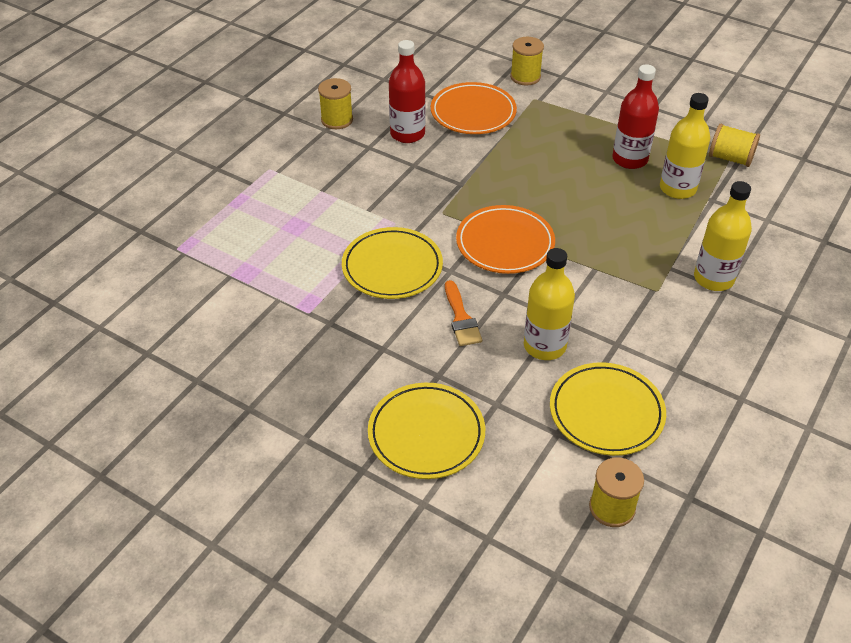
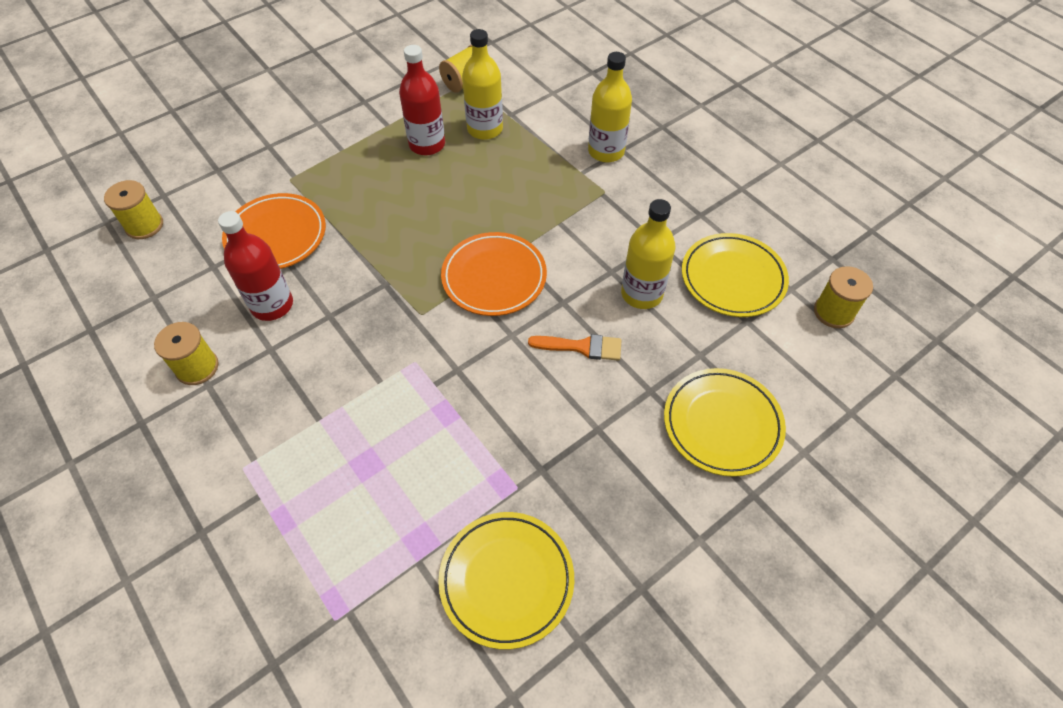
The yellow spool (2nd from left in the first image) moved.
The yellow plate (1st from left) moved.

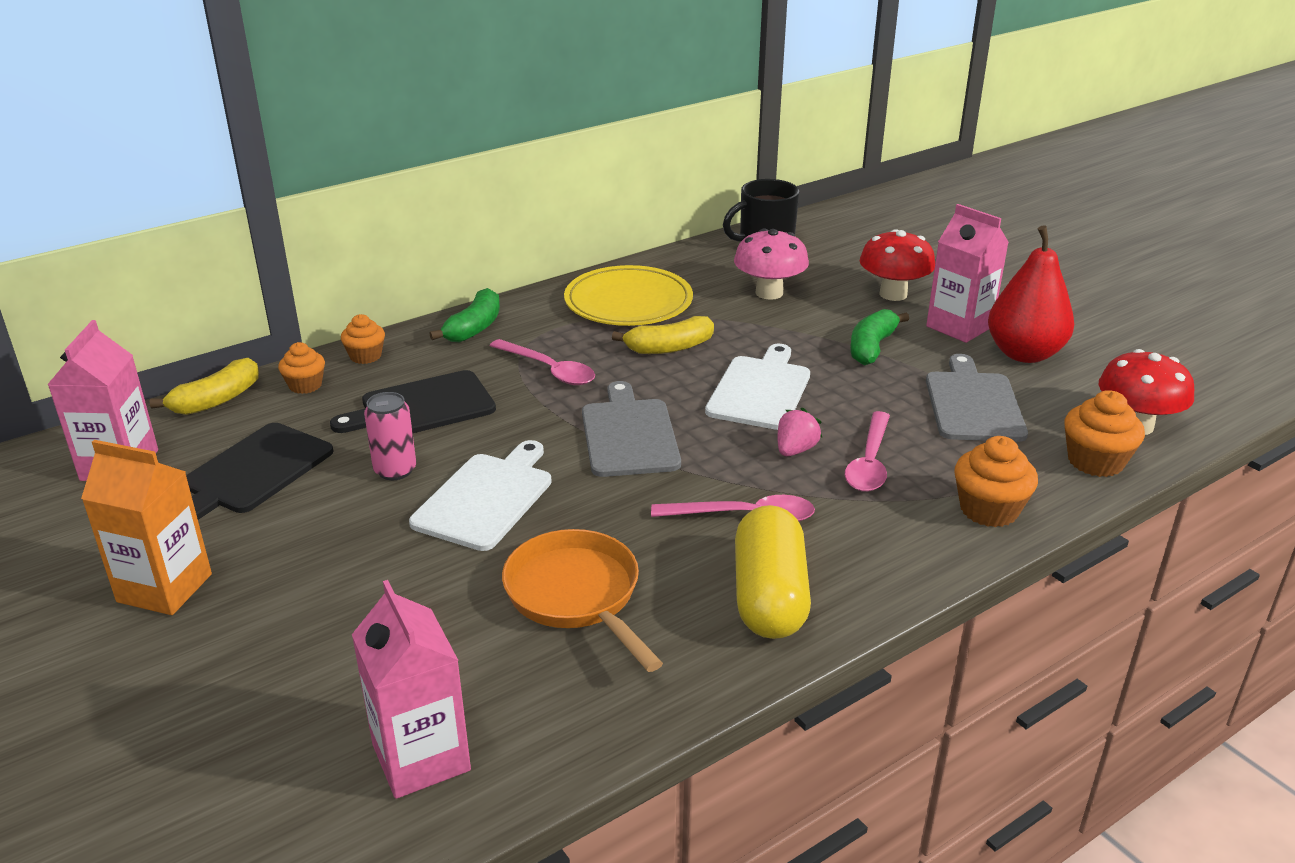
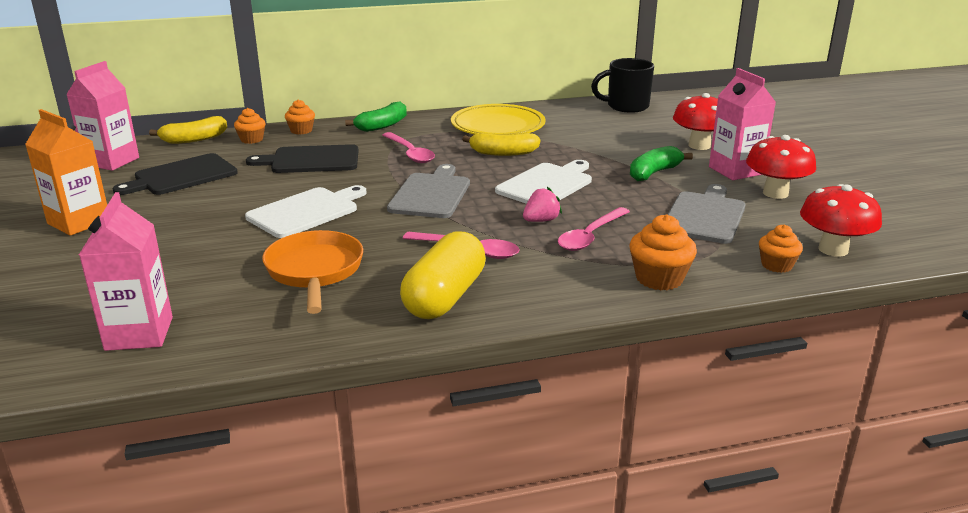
The red pear was replaced by the red mushroom (2nd from left).
The orange cupcake (4th from left) changed to 0.66 times the size.
The pink can disappeared.
The pink mushroom disappeared.

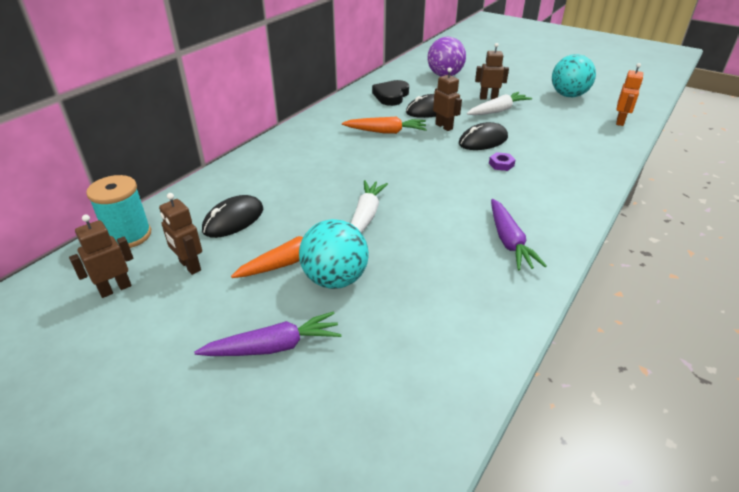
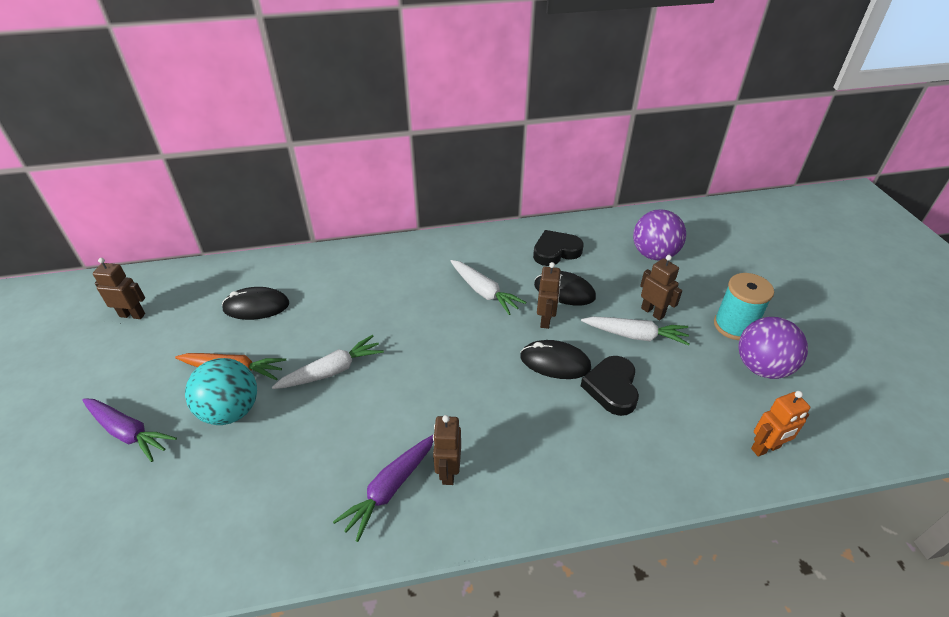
The brown robot (2nd from left) moved.
The orange carrot (2nd from left) became the white carrot (2nd from left).
The black heart (2nd from left) appeared.
The turquoise spool moved.
The turquoise ball (2nd from left) became the purple ball (2nd from left).
The purple nut disappeared.

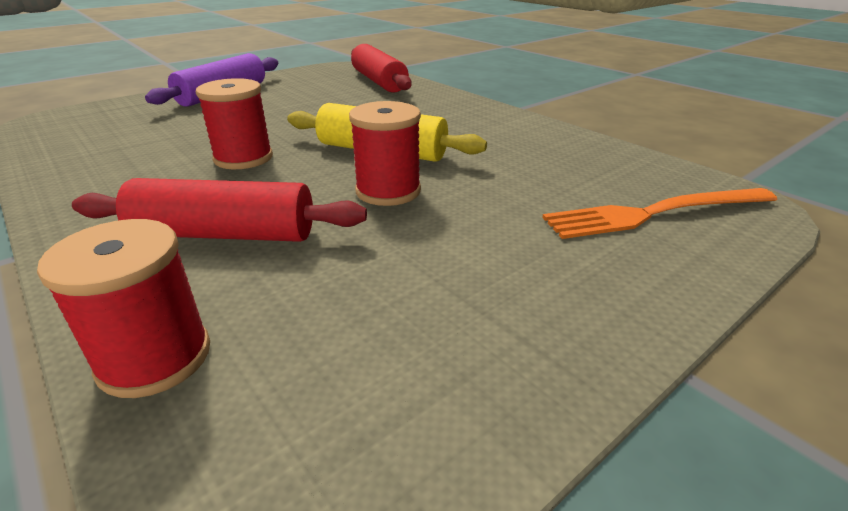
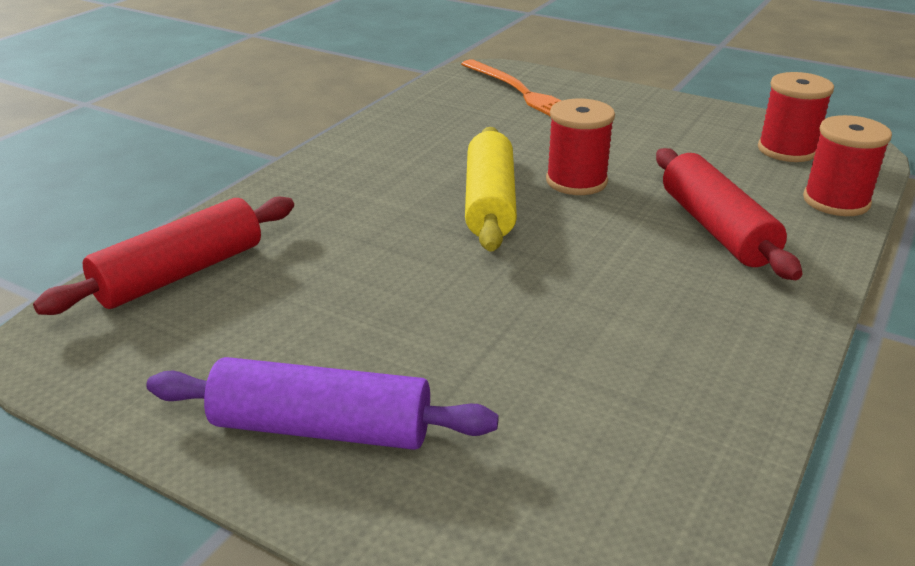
The red spool (2nd from left) moved.

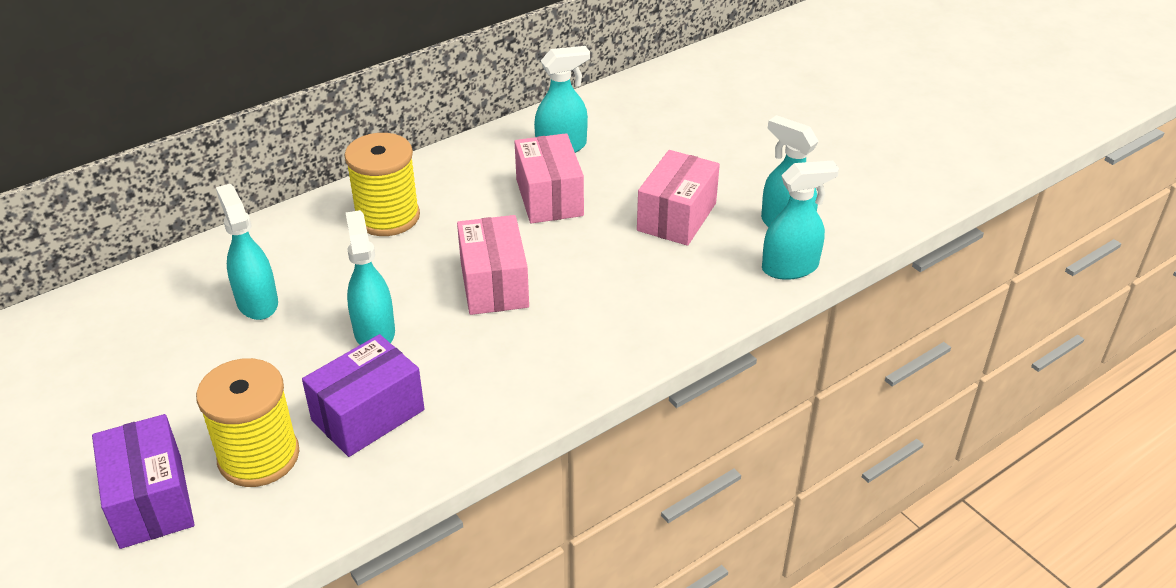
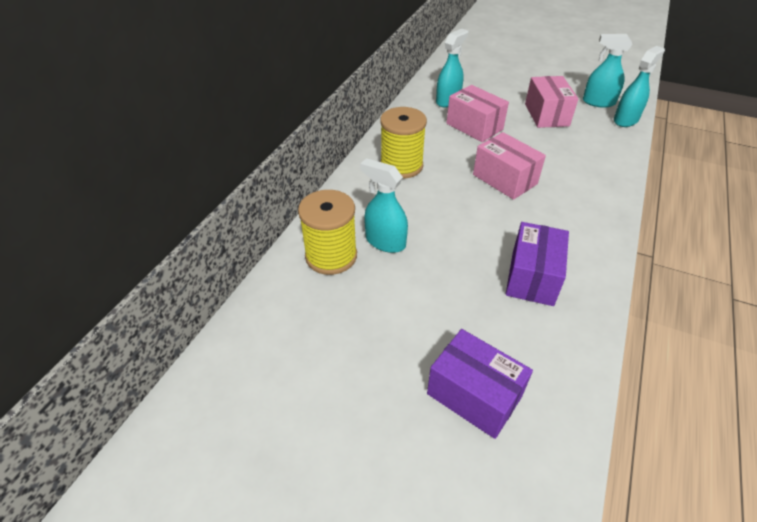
The yellow spool (1st from left) moved.
The turquoise spray bottle (2nd from left) disappeared.

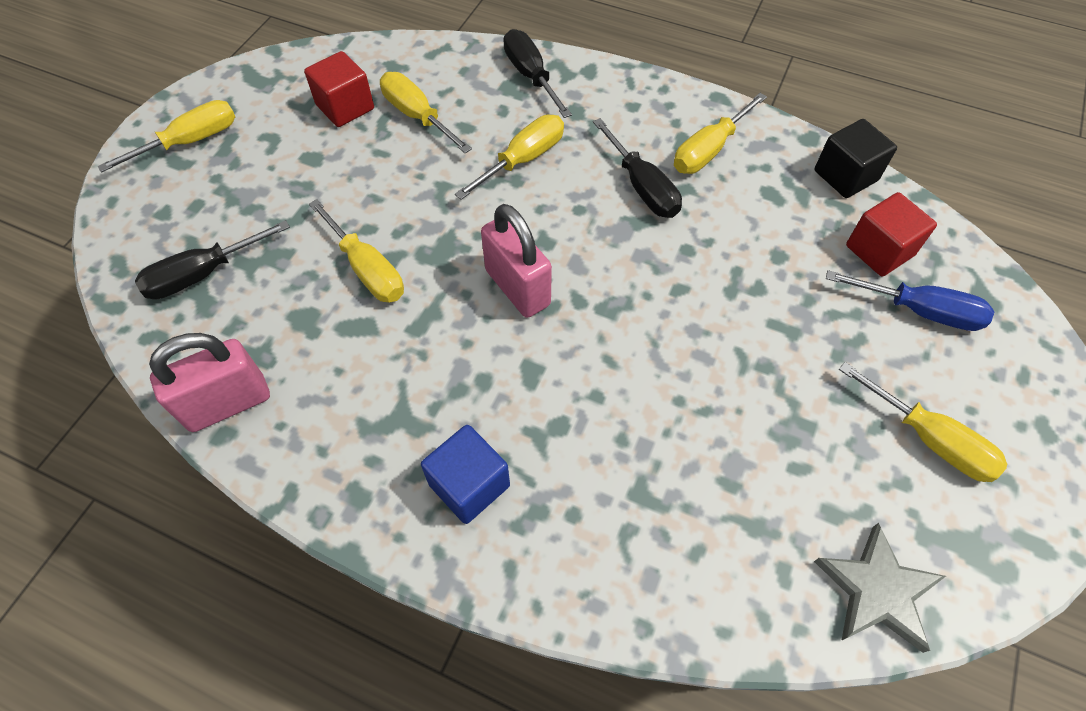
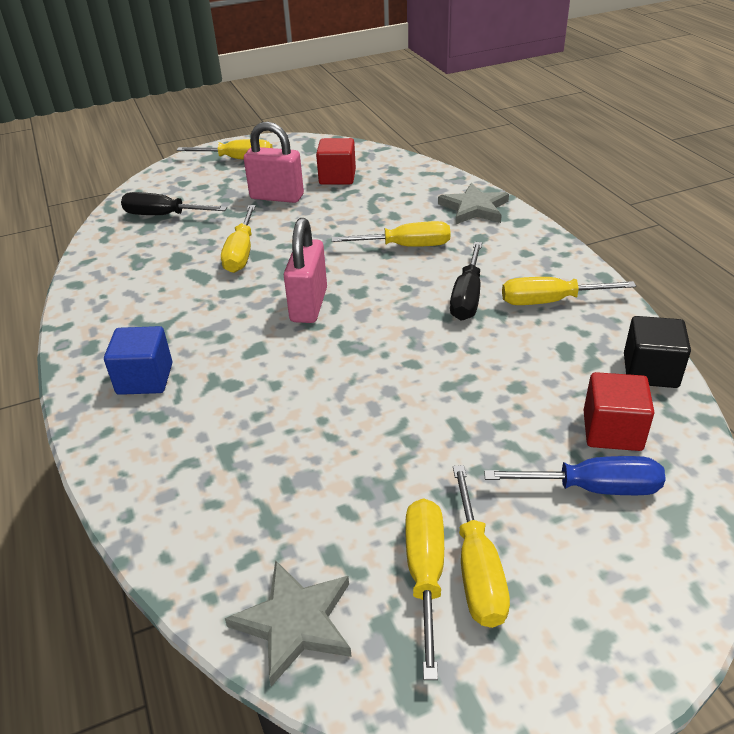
The pink padlock (1st from left) moved.
The yellow screwdriver (3rd from left in the first image) moved.
The black screwdriver (2nd from left) was replaced by the grey star (2nd from left).
The blue screwdriver turned 60 degrees counterclockwise.

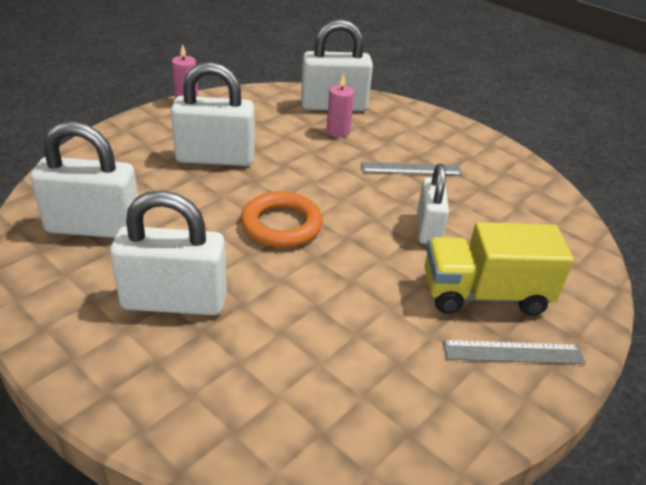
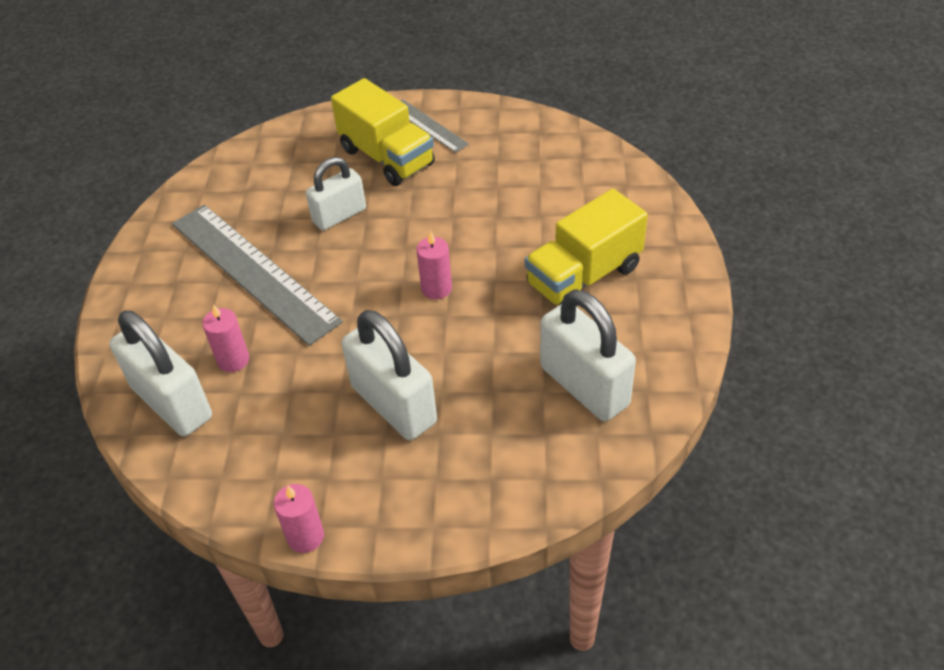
The grey ruler (1st from left) changed to 2.03 times the size.
The orange ring was replaced by the pink candle (3rd from left).
The white padlock (2nd from left) was replaced by the yellow truck (2nd from left).

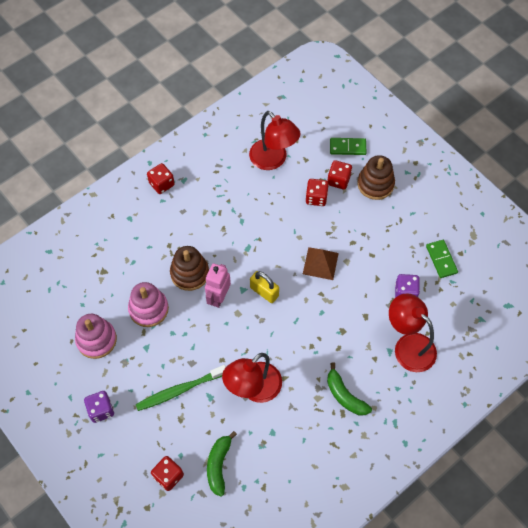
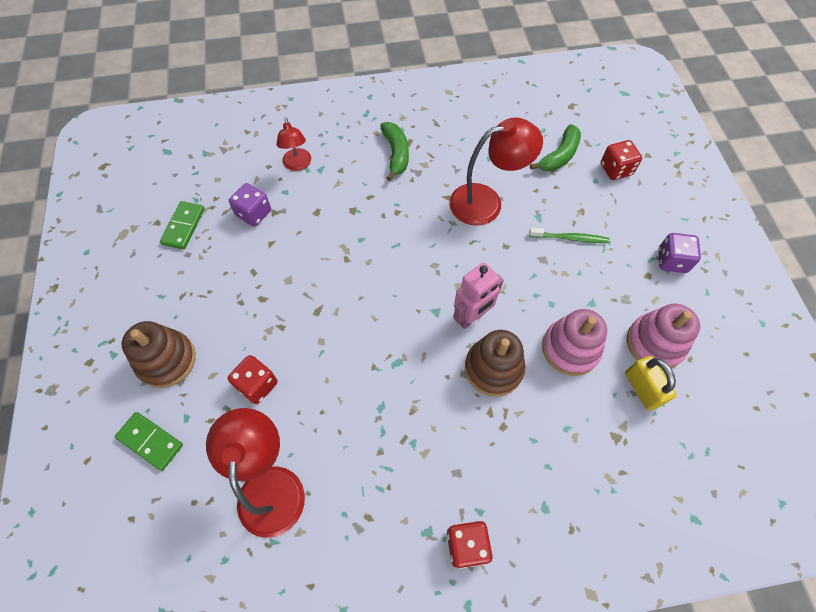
The red lamp (3rd from left in the first image) changed to 0.58 times the size.
The green toothbrush changed to 0.66 times the size.
The yellow padlock moved.
The brown pyramid disappeared.
The red dice (4th from left) disappeared.

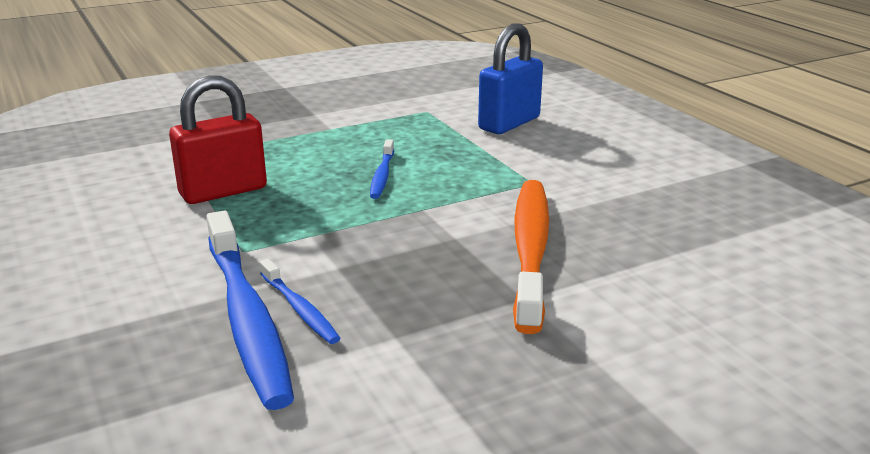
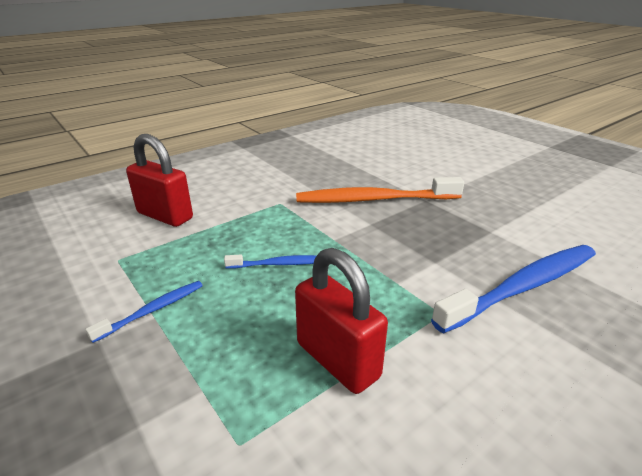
The blue toothbrush (2nd from left in the first image) moved.
The blue padlock became the red padlock (1st from left).

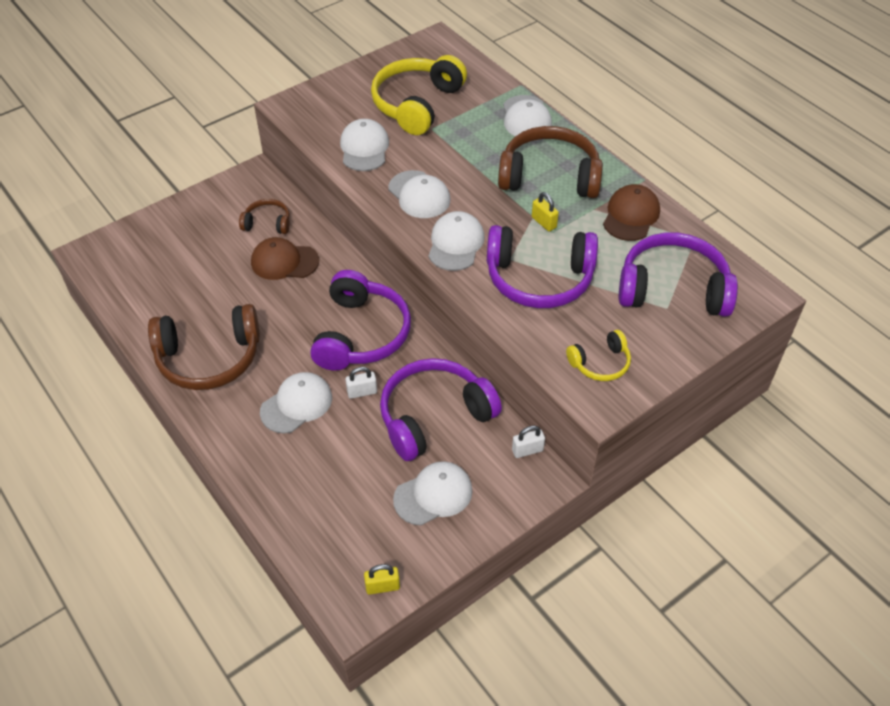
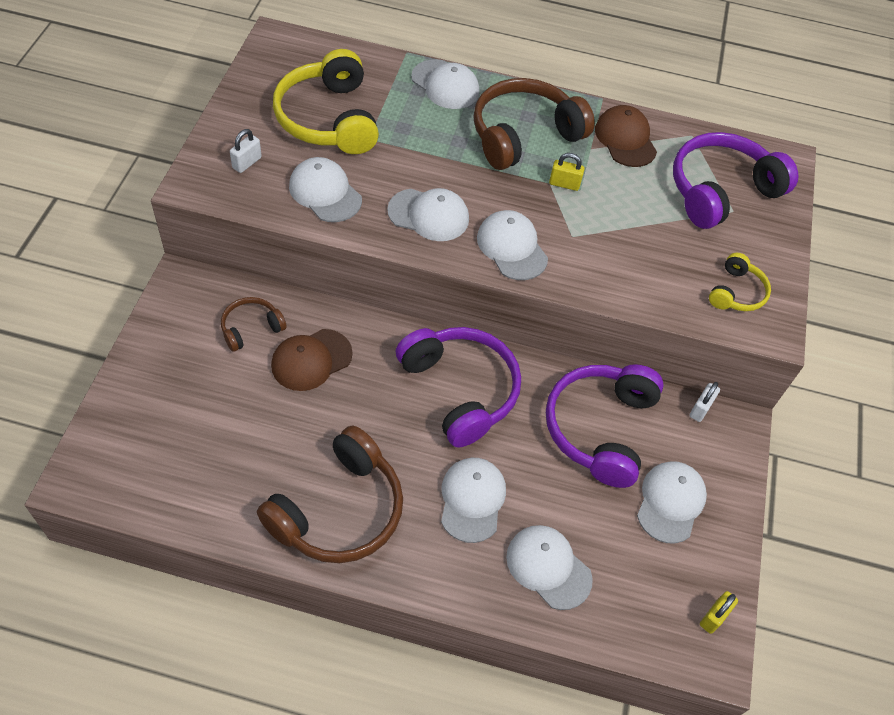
The white padlock (1st from left) moved.
The white cap (6th from left) appeared.
The purple headphones (3rd from left) disappeared.

